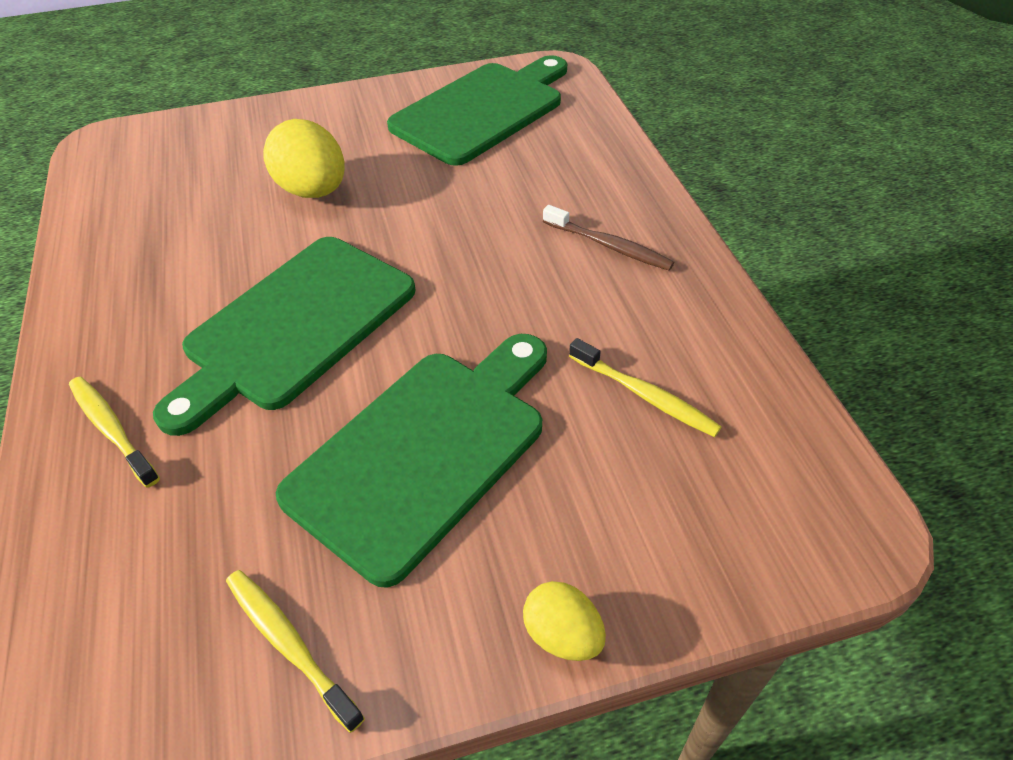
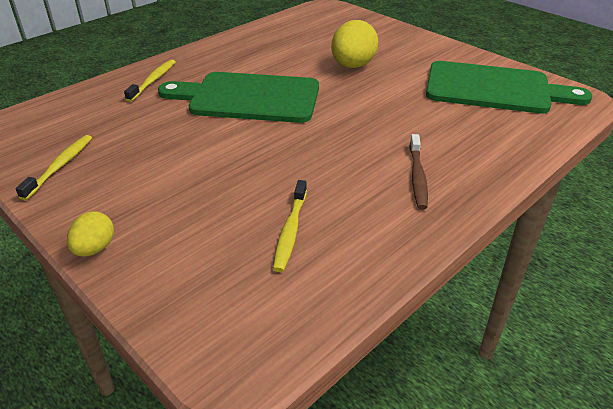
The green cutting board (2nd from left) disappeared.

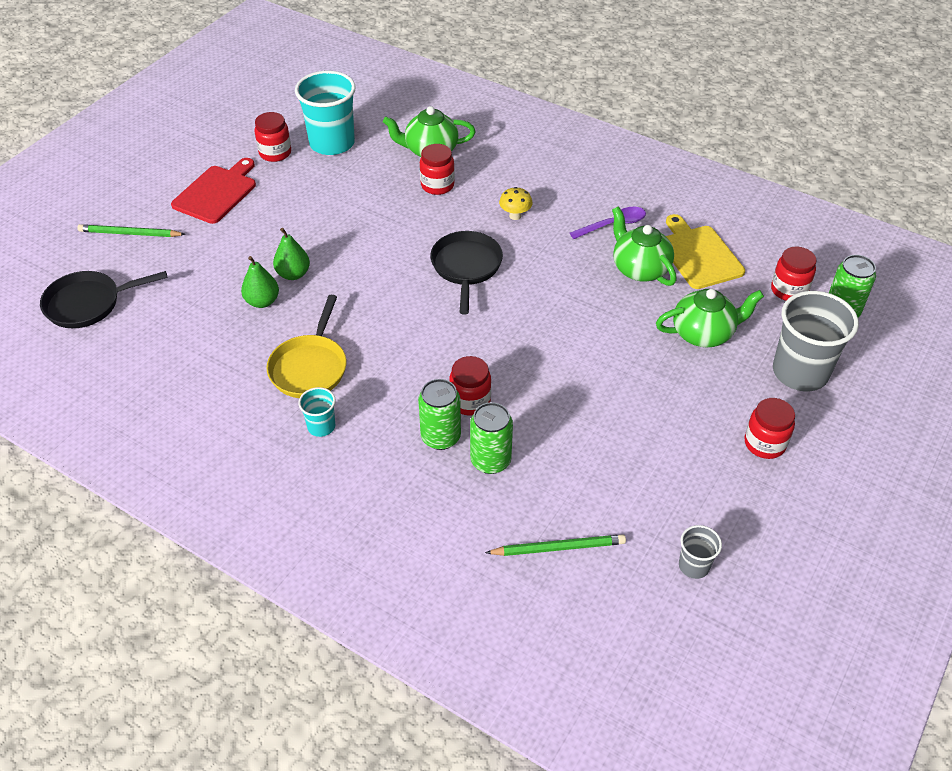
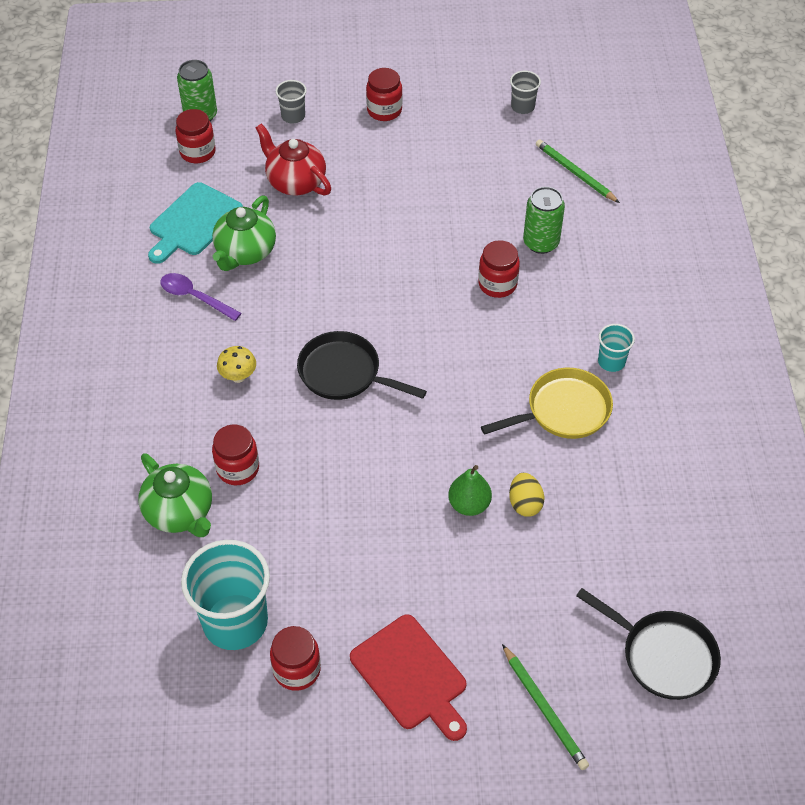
The yellow cutting board became the turquoise cutting board.
The green teapot (3rd from left) became the red teapot.
The grey cup (2nd from left in the first image) changed to 0.48 times the size.
The black pan (2nd from left in the first image) turned 60 degrees clockwise.
The red cutting board turned 120 degrees counterclockwise.
The green pear (1st from left) was replaced by the yellow egg.
The green can (1st from left) disappeared.

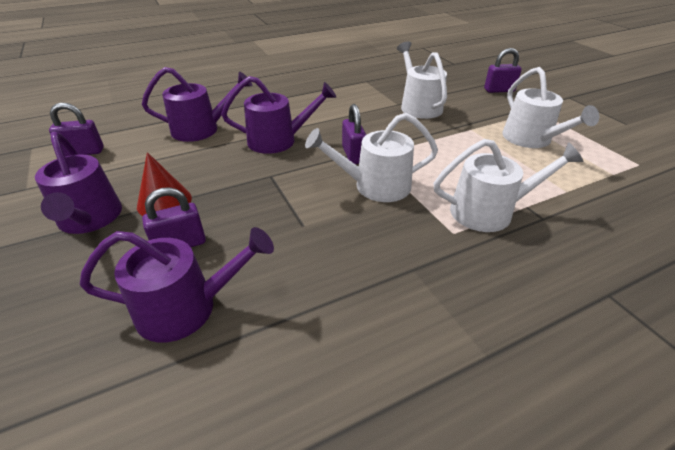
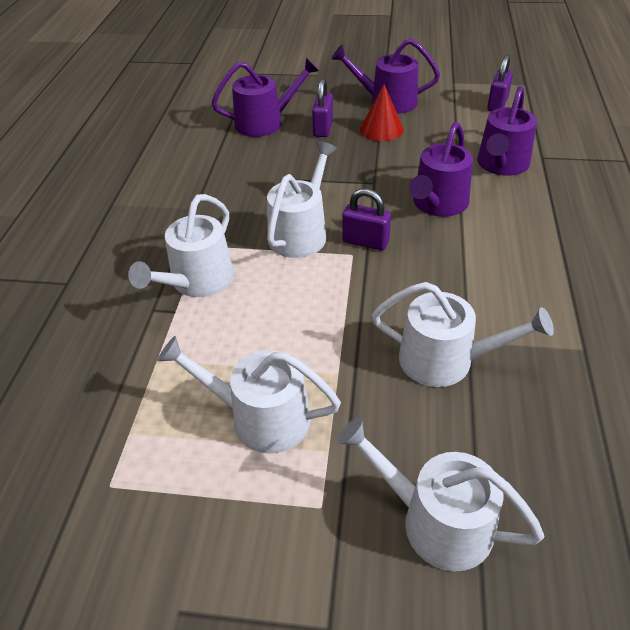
The purple watering can (2nd from left in the first image) turned 135 degrees counterclockwise.
The purple padlock (4th from left) was replaced by the white watering can (4th from left).

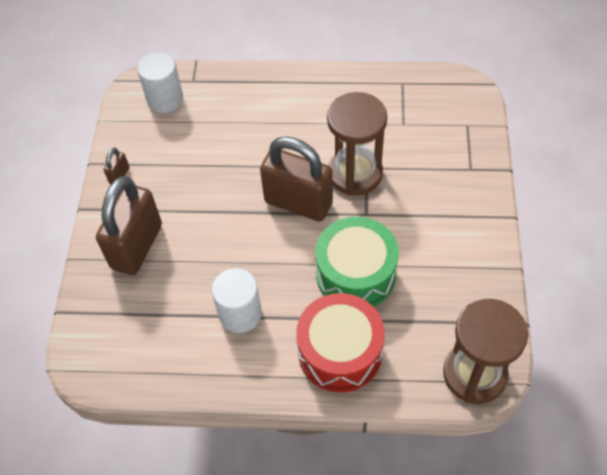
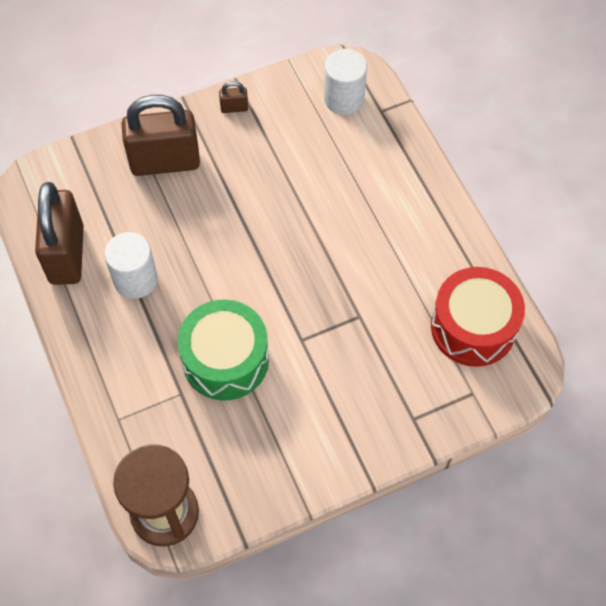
The brown padlock (3rd from left in the first image) moved.
The red drum moved.
The brown hourglass (1st from left) disappeared.

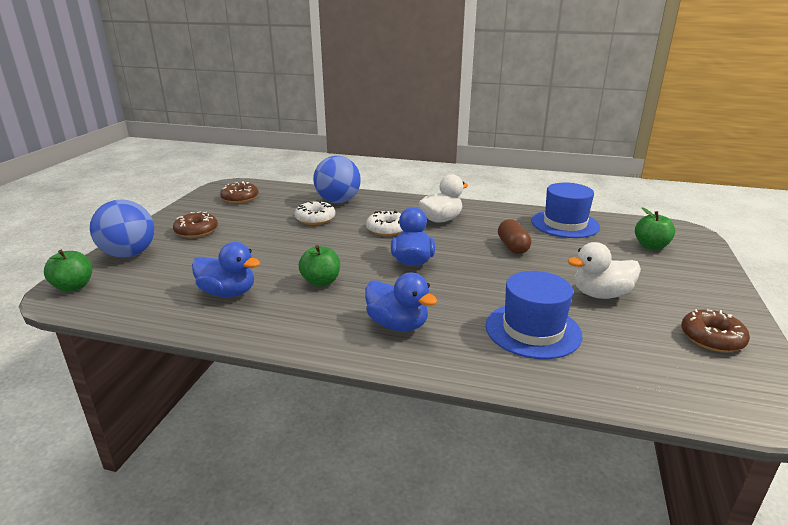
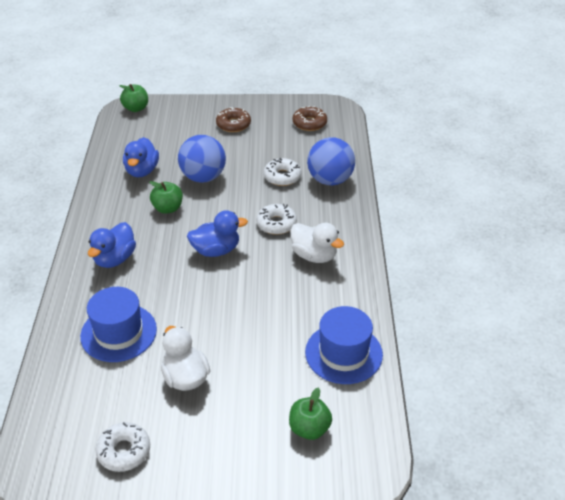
The brown donut (3rd from left) became the white donut (1st from left).
The blue ball (1st from left) moved.
The brown capsule disappeared.

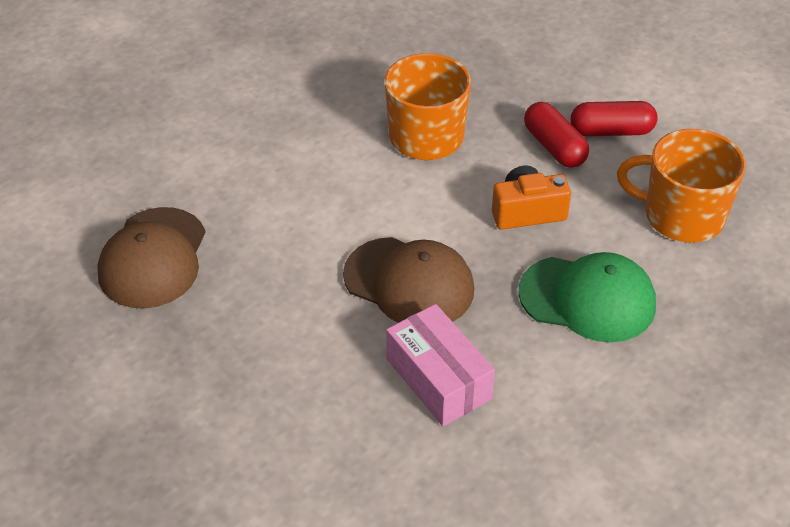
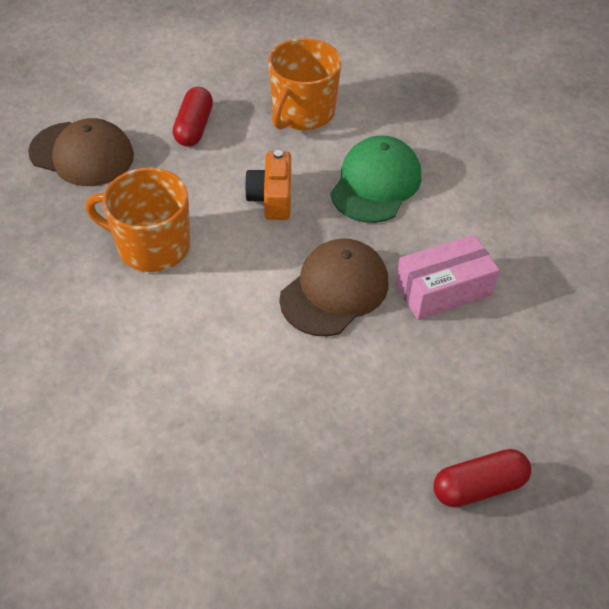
The brown cap (1st from left) moved.
The red capsule (1st from left in the first image) moved.

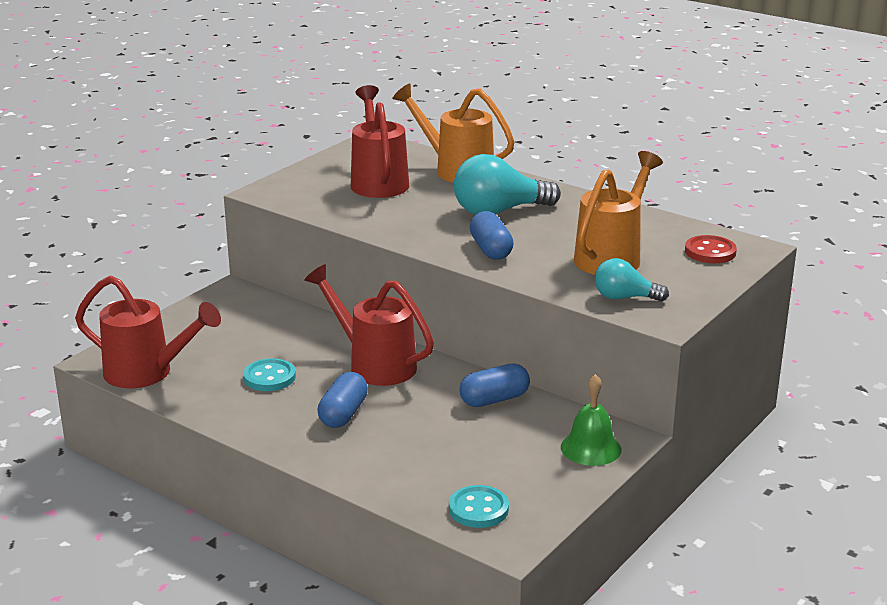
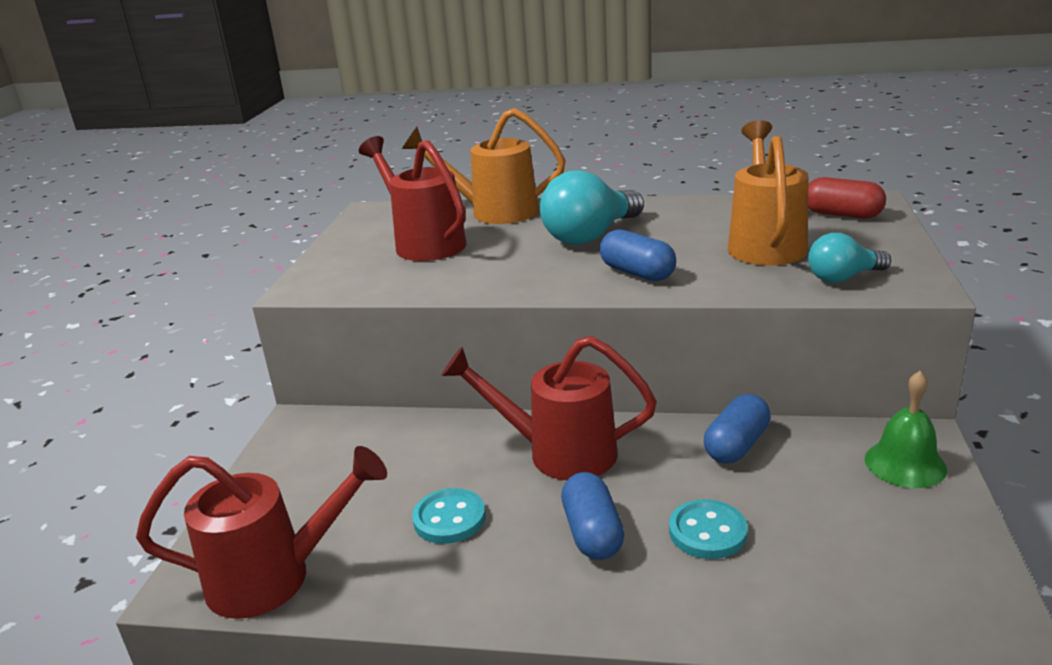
The turquoise button (2nd from left) moved.
The red button was replaced by the red capsule.

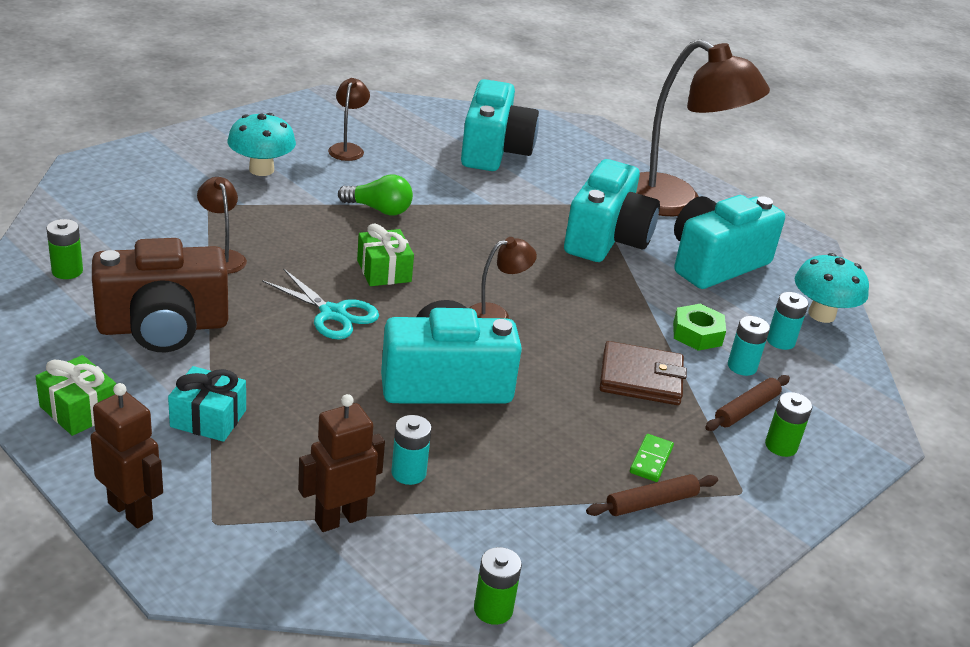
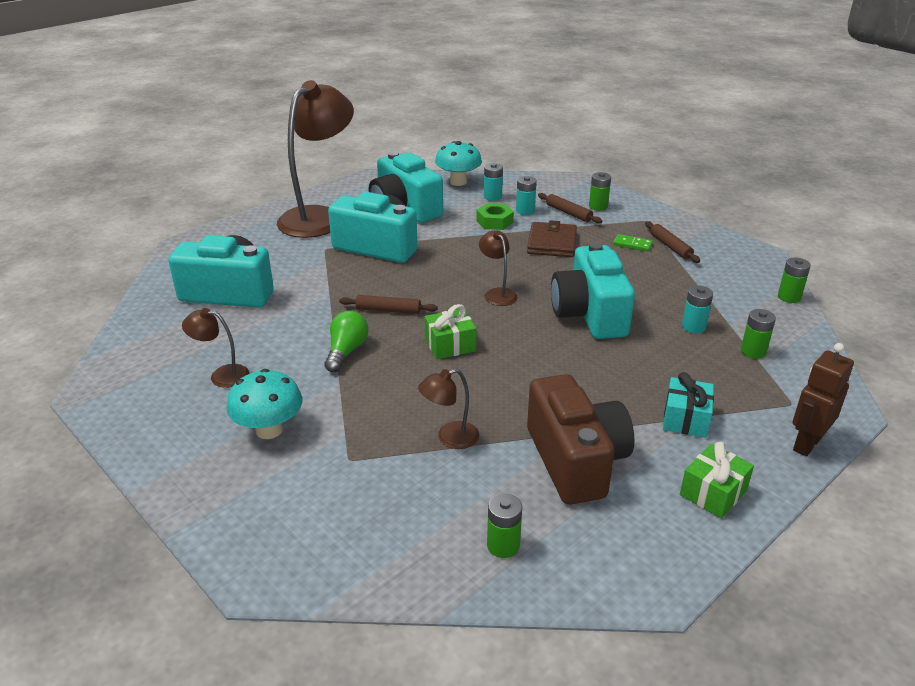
The brown rolling pin (1st from left) appeared.
The brown robot (2nd from left) was replaced by the green battery (3rd from left).
The turquoise scissors disappeared.

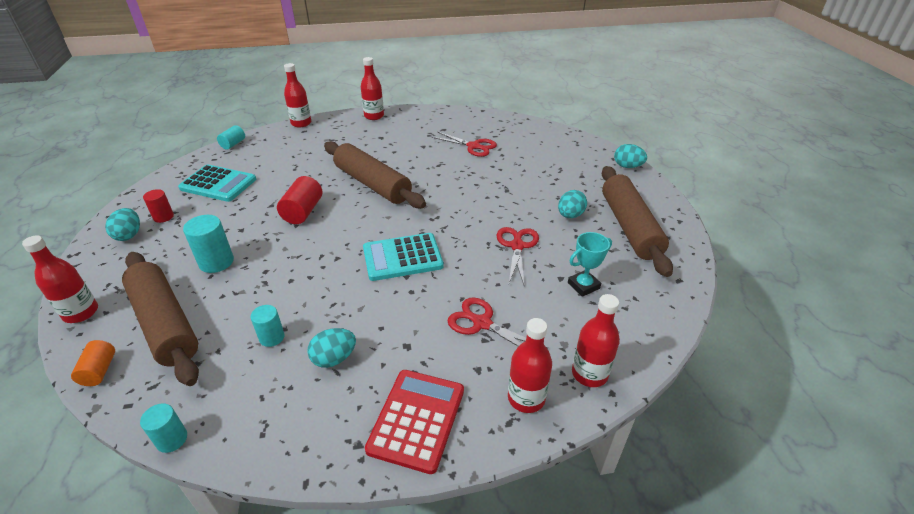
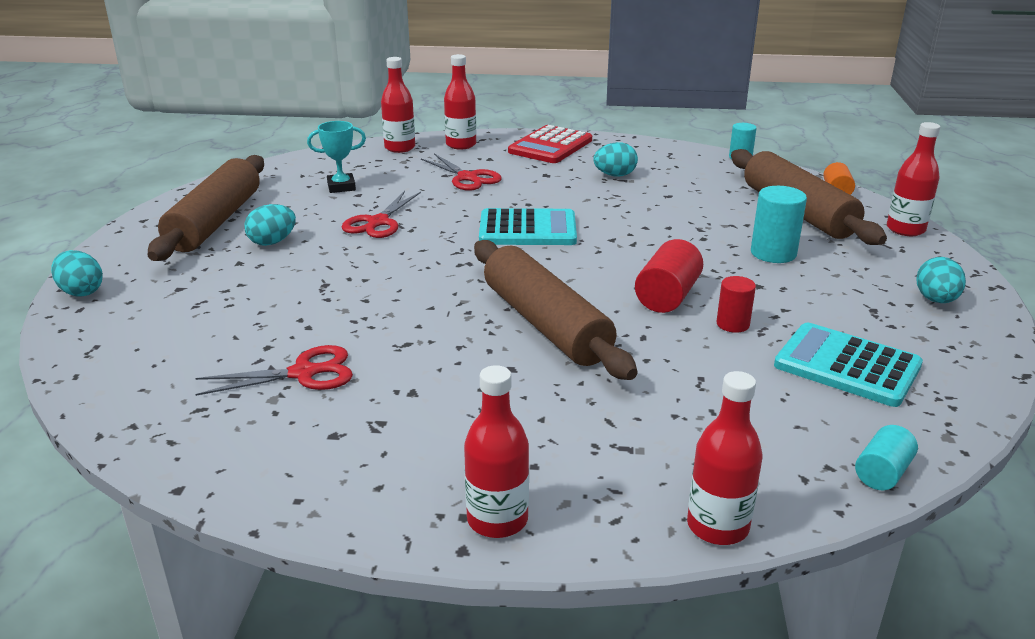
The red scissors (1st from left) turned 120 degrees clockwise.
The red cylinder (1st from left in the first image) moved.
The turquoise cylinder (4th from left) disappeared.

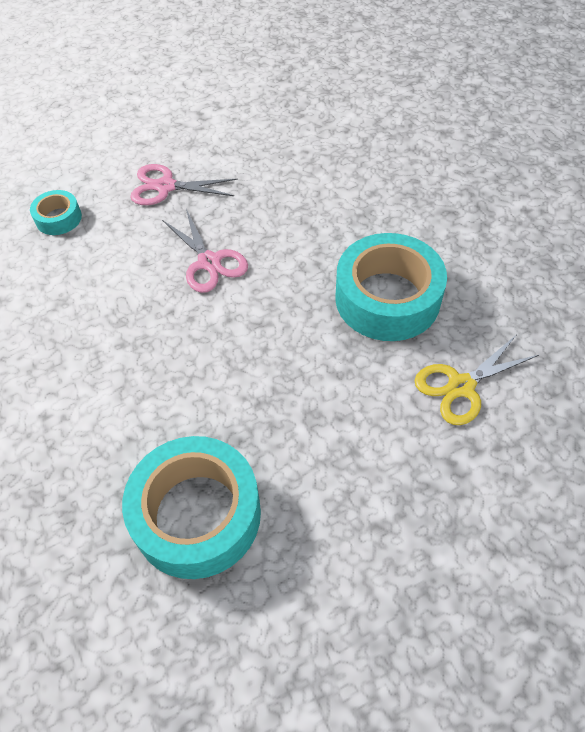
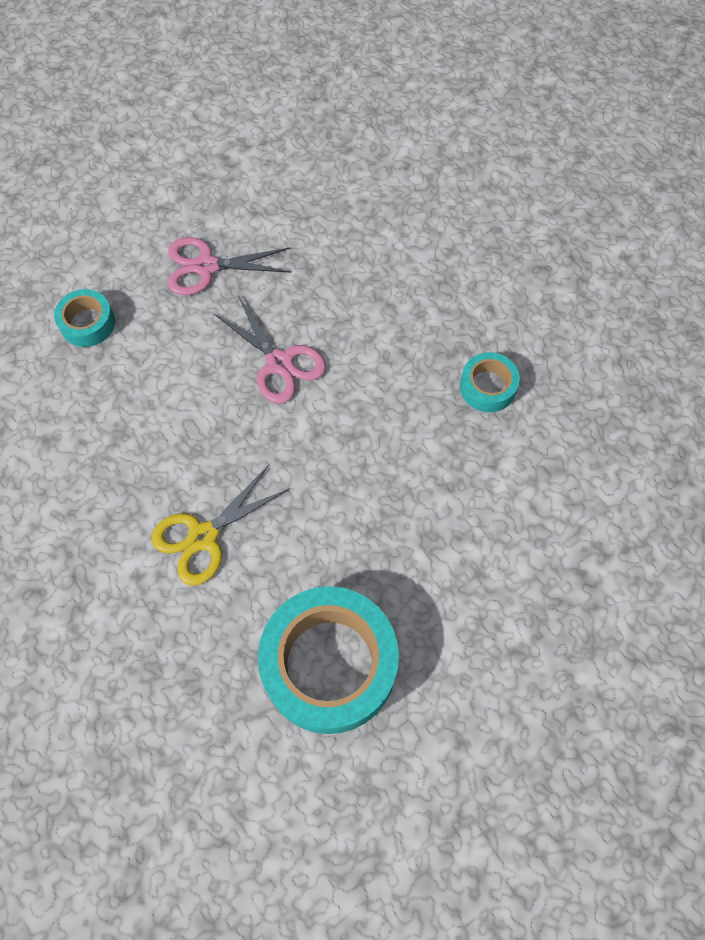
The yellow scissors moved.
The turquoise tape (3rd from left) changed to 0.48 times the size.

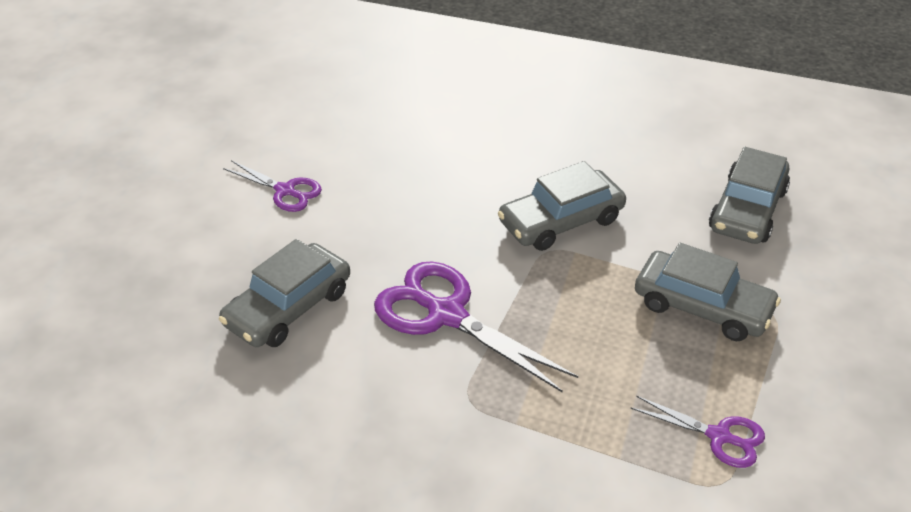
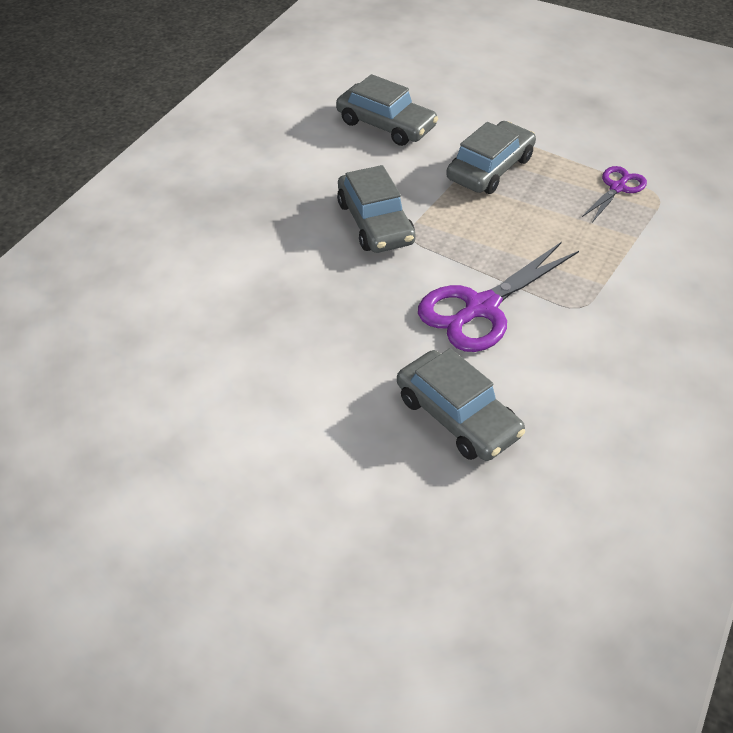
The purple scissors (1st from left) disappeared.

